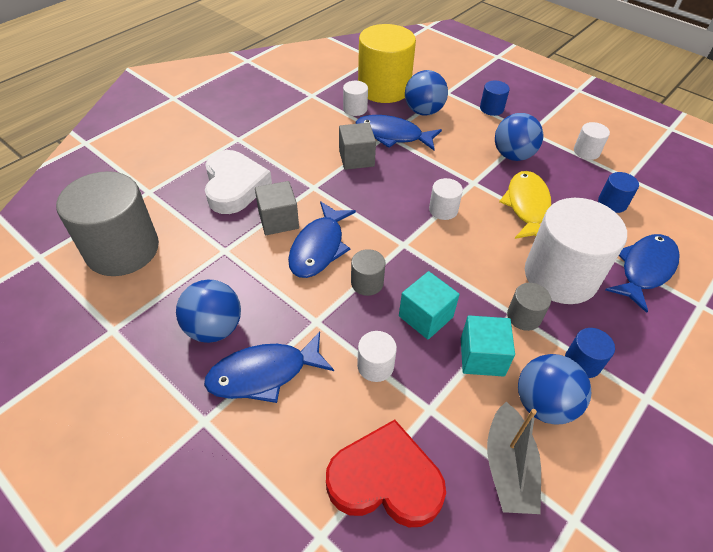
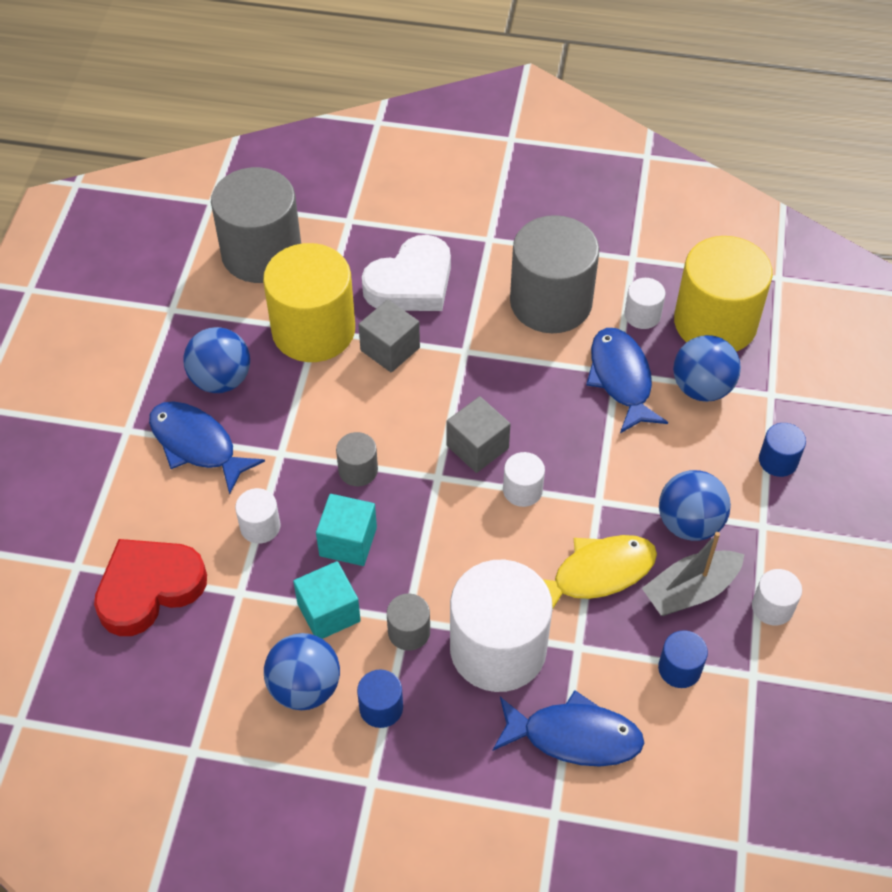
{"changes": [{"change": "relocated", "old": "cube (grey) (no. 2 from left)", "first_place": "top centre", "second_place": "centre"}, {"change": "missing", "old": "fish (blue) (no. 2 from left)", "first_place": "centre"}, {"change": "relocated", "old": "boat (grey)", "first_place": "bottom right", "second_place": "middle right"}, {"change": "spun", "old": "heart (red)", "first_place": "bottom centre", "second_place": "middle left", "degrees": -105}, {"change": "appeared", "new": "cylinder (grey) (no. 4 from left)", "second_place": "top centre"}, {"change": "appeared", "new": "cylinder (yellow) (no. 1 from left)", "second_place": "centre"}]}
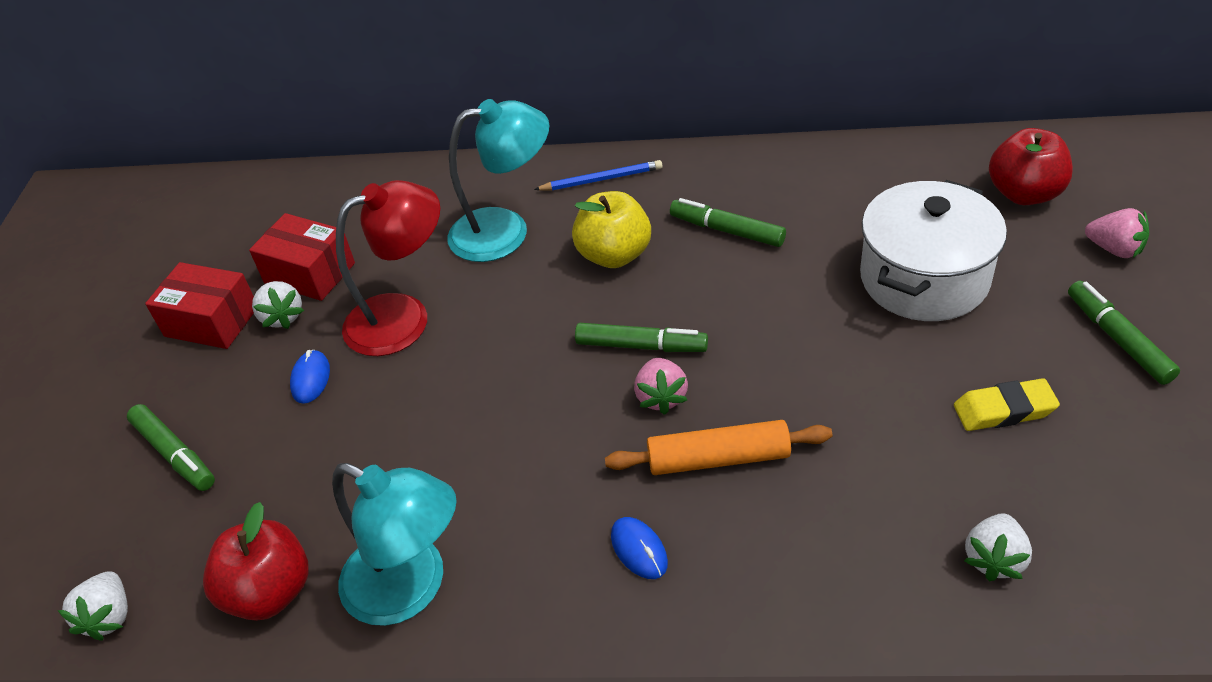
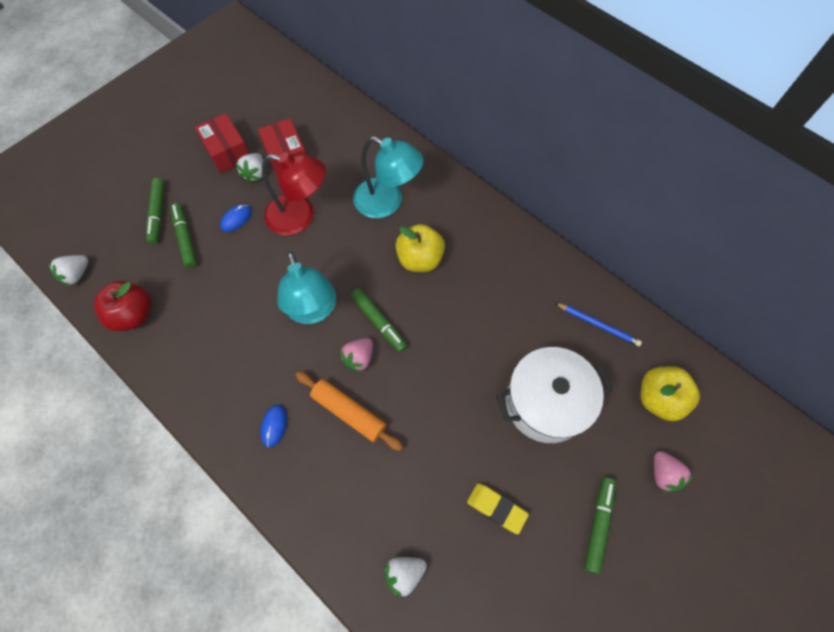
{"changes": [{"change": "colour", "old": "apple (red) (no. 2 from left)", "new": "apple (yellow) (no. 2 from left)", "first_place": "top right", "second_place": "middle right"}, {"change": "relocated", "old": "pencil (blue)", "first_place": "top centre", "second_place": "middle right"}, {"change": "relocated", "old": "marker (green) (no. 3 from left in the first image)", "new": "marker (green) (no. 2 from left)", "first_place": "top centre", "second_place": "middle left"}, {"change": "relocated", "old": "lamp (turquoise) (no. 1 from left)", "first_place": "bottom left", "second_place": "centre"}]}
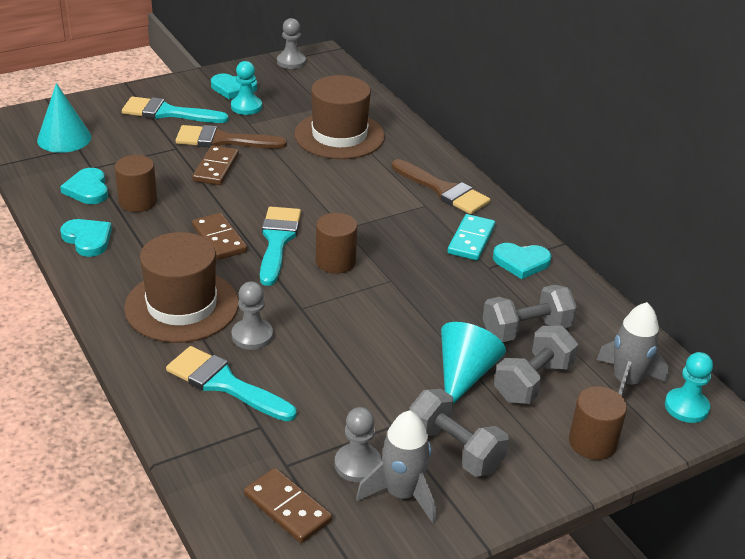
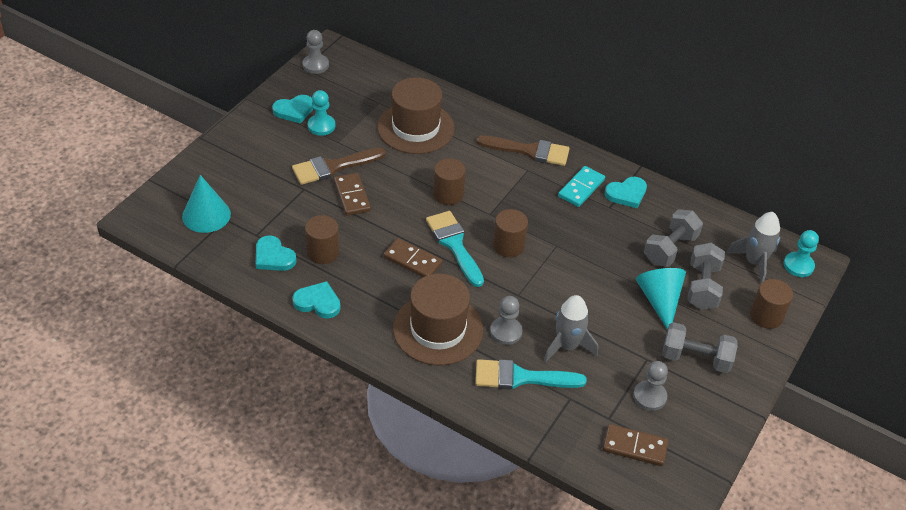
{"changes": [{"change": "missing", "old": "brush (turquoise) (no. 1 from left)", "first_place": "top left"}, {"change": "spun", "old": "domino (turquoise)", "first_place": "centre", "second_place": "centre", "degrees": 45}, {"change": "relocated", "old": "rocket (grey) (no. 1 from left)", "first_place": "bottom centre", "second_place": "centre"}, {"change": "appeared", "new": "cylinder (brown) (no. 2 from left)", "second_place": "centre"}]}
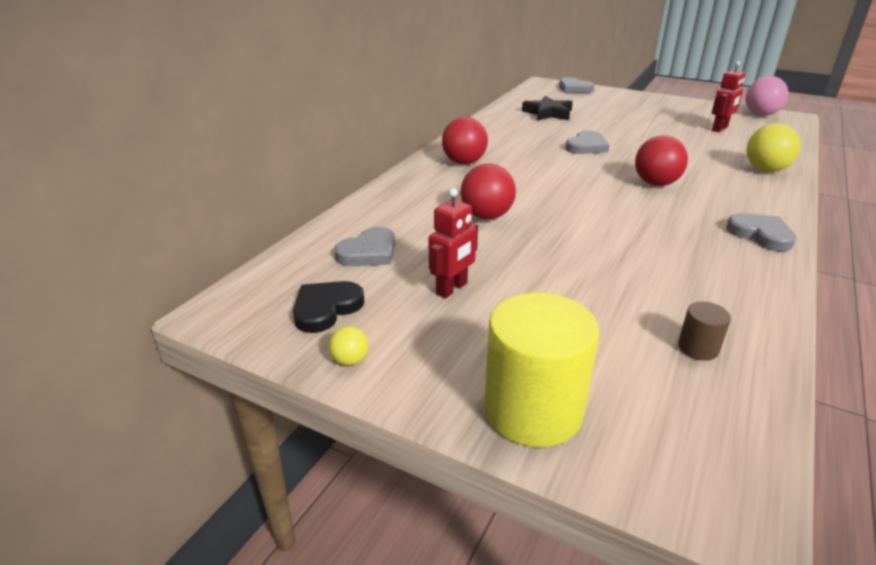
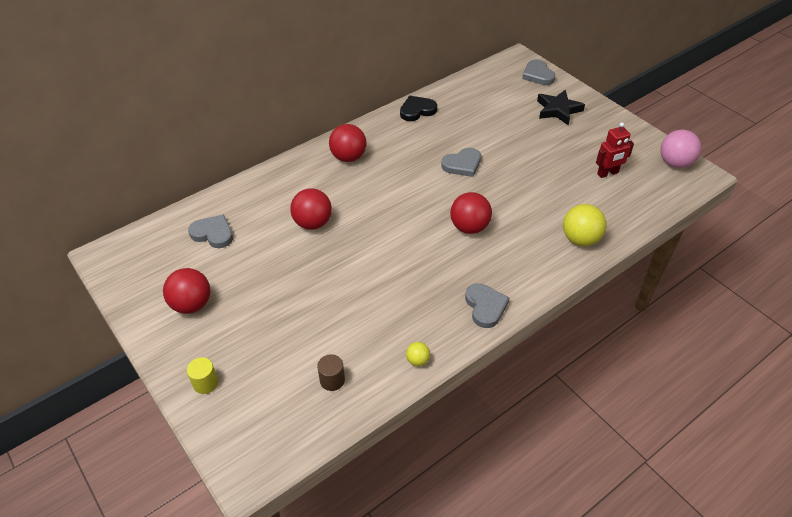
{"changes": [{"change": "relocated", "old": "star (black)", "first_place": "top centre", "second_place": "top right"}, {"change": "missing", "old": "robot (red) (no. 1 from left)", "first_place": "centre"}, {"change": "spun", "old": "heart (grey) (no. 1 from left)", "first_place": "centre", "second_place": "middle left", "degrees": -135}, {"change": "relocated", "old": "heart (black)", "first_place": "centre", "second_place": "top centre"}, {"change": "size", "old": "cylinder (yellow)", "first_place": "centre", "second_place": "bottom left", "factor": 0.45}, {"change": "relocated", "old": "ball (yellow) (no. 1 from left)", "first_place": "centre", "second_place": "bottom centre"}, {"change": "appeared", "new": "ball (red) (no. 1 from left)", "second_place": "middle left"}]}
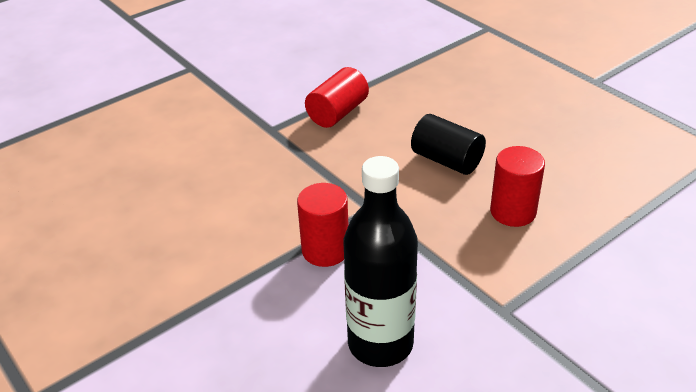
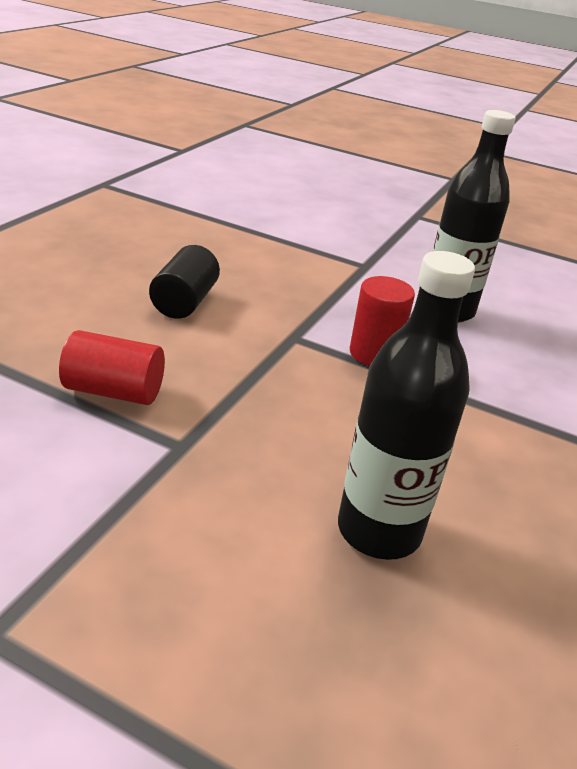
{"changes": [{"change": "missing", "old": "cylinder (red) (no. 3 from left)", "first_place": "middle right"}, {"change": "appeared", "new": "bottle (black) (no. 1 from left)", "second_place": "middle right"}]}
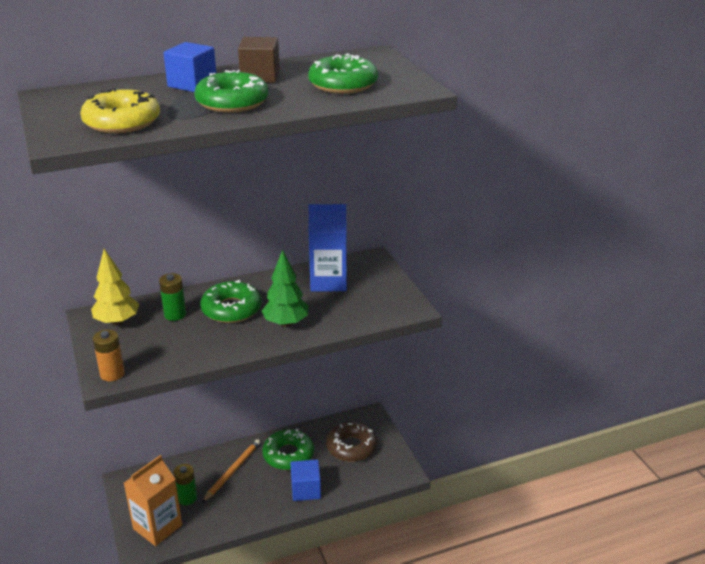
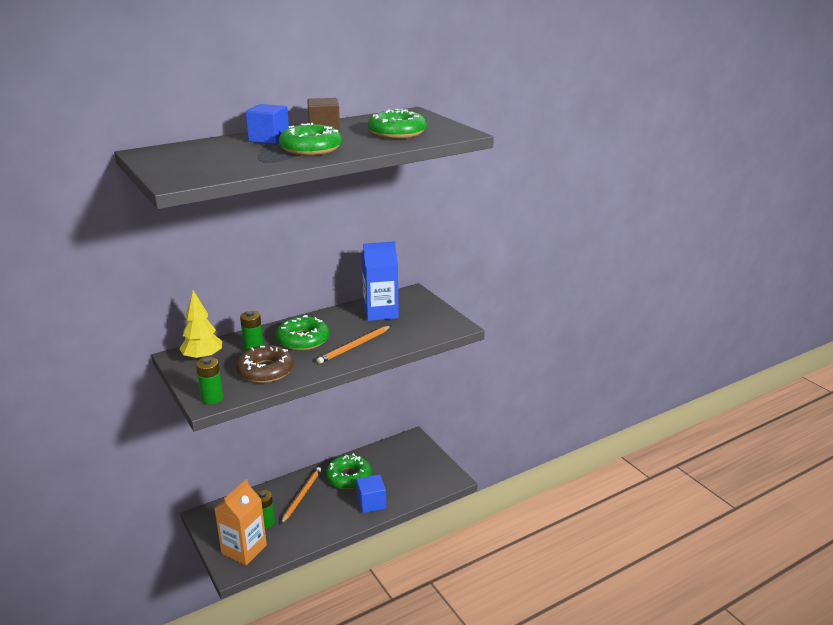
{"changes": [{"change": "missing", "old": "donut (yellow)", "first_place": "top left"}, {"change": "exchanged", "old": "tree (green)", "new": "pencil (orange) (no. 2 from left)", "first_place": "centre", "second_place": "centre"}, {"change": "colour", "old": "battery (orange)", "new": "battery (green) (no. 1 from left)", "first_place": "middle left", "second_place": "middle left"}, {"change": "relocated", "old": "donut (brown)", "first_place": "bottom centre", "second_place": "middle left"}]}
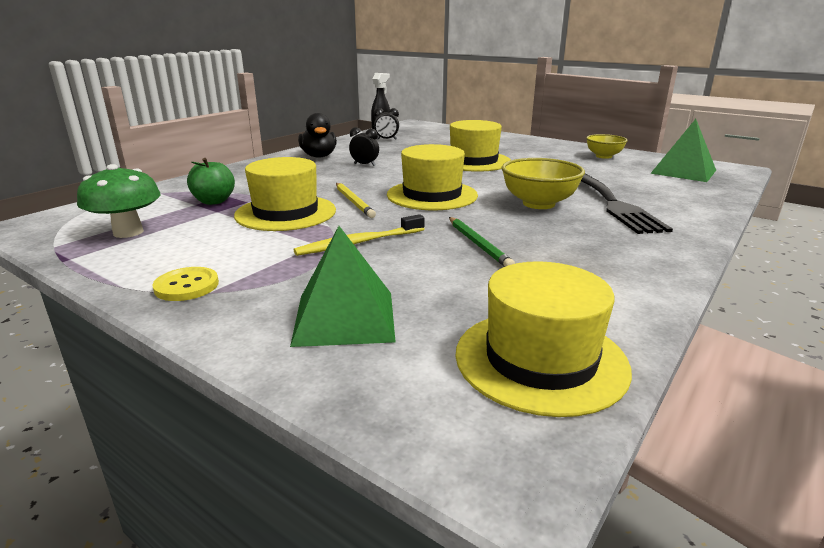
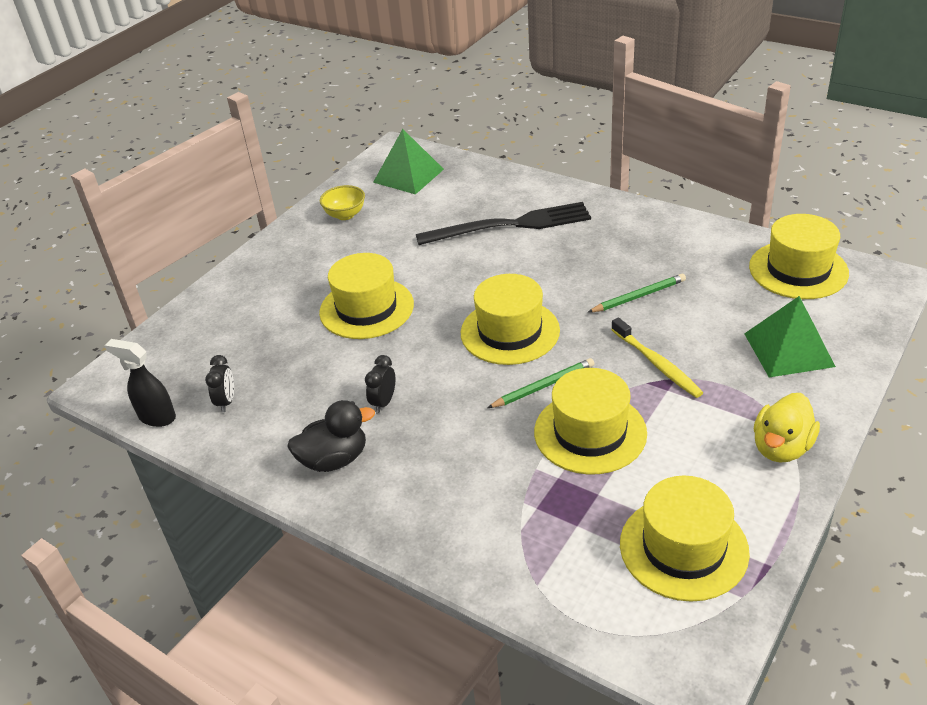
{"changes": [{"change": "missing", "old": "apple (green)", "first_place": "top left"}, {"change": "missing", "old": "bowl (yellow) (no. 1 from left)", "first_place": "centre"}, {"change": "exchanged", "old": "mushroom (green)", "new": "hat (yellow) (no. 4 from left)", "first_place": "middle left", "second_place": "bottom right"}, {"change": "colour", "old": "pencil (yellow)", "new": "pencil (green) (no. 1 from left)", "first_place": "centre", "second_place": "centre"}, {"change": "exchanged", "old": "button (yellow)", "new": "duck (yellow)", "first_place": "middle left", "second_place": "middle right"}]}
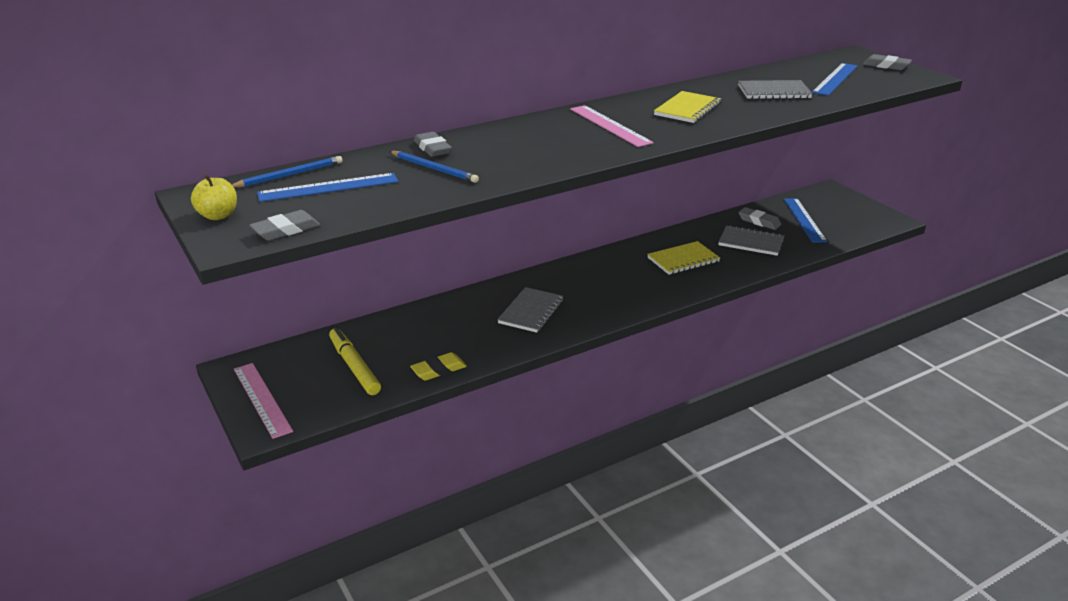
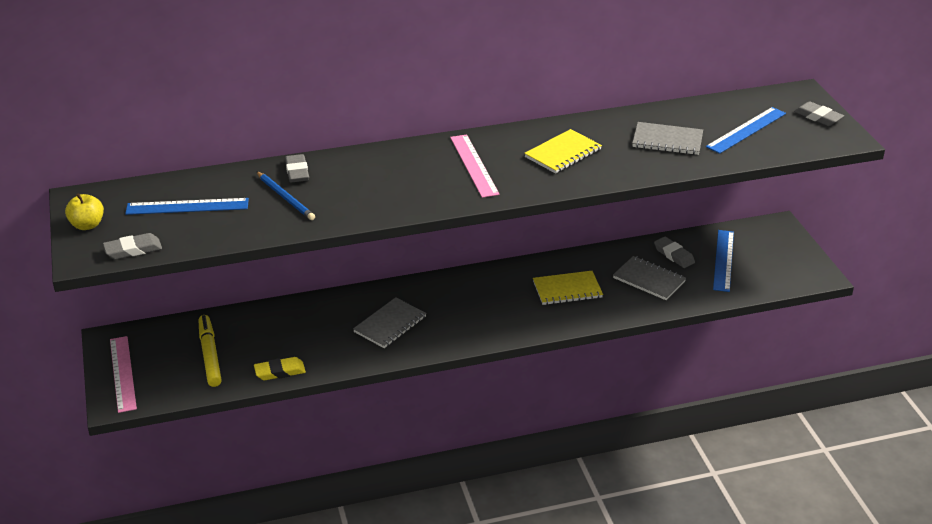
{"changes": [{"change": "missing", "old": "pencil (blue) (no. 1 from left)", "first_place": "top left"}]}
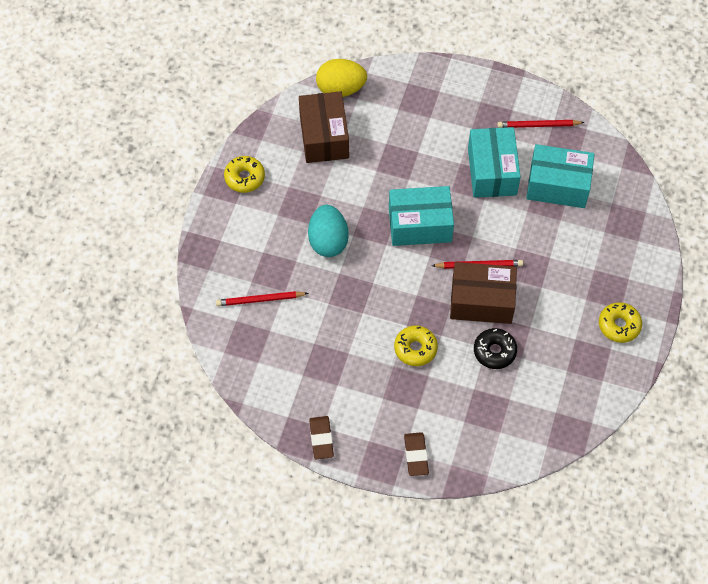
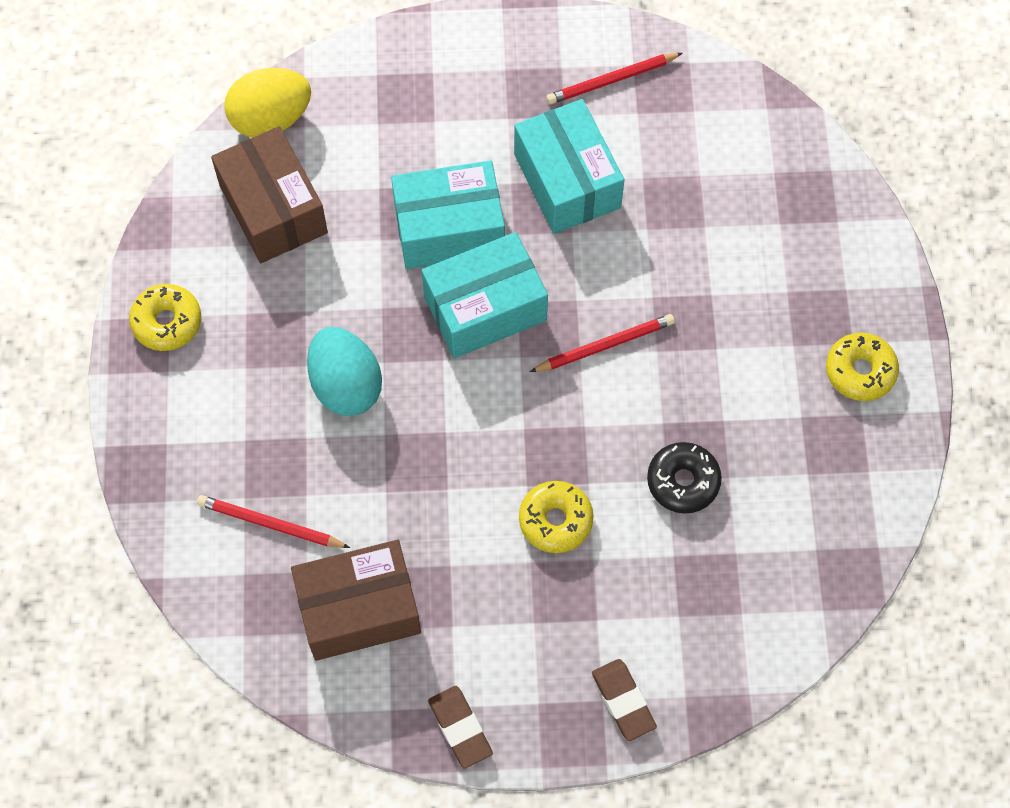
{"changes": [{"change": "relocated", "old": "box (turquoise) (no. 3 from left in the first image)", "new": "box (turquoise) (no. 1 from left)", "first_place": "top right", "second_place": "top centre"}, {"change": "relocated", "old": "box (brown) (no. 2 from left)", "first_place": "middle right", "second_place": "bottom centre"}, {"change": "spun", "old": "pencil (red) (no. 1 from left)", "first_place": "centre", "second_place": "middle left", "degrees": 45}]}
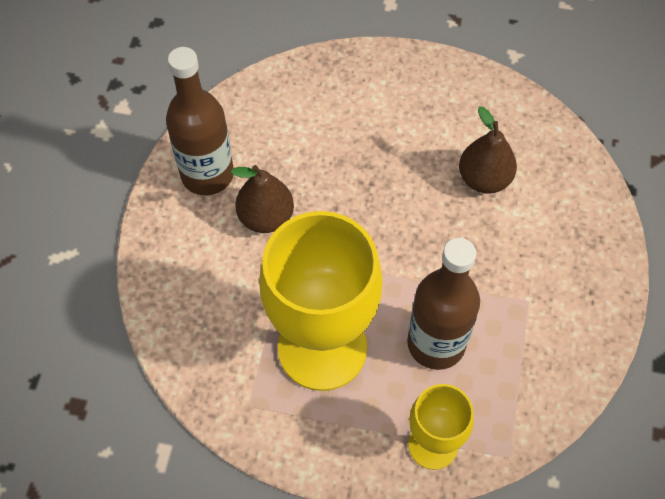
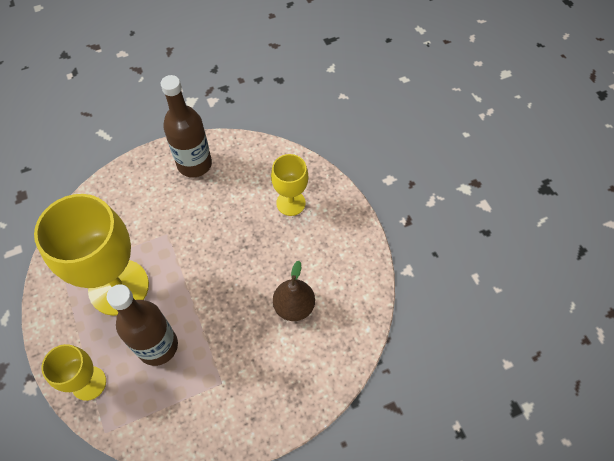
{"changes": [{"change": "missing", "old": "pear (brown) (no. 1 from left)", "first_place": "centre"}, {"change": "appeared", "new": "goblet (yellow) (no. 3 from left)", "second_place": "centre"}]}
